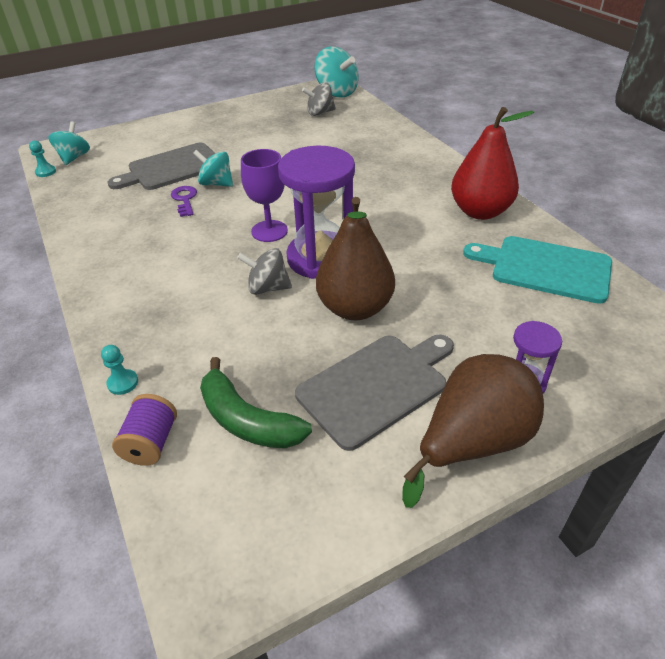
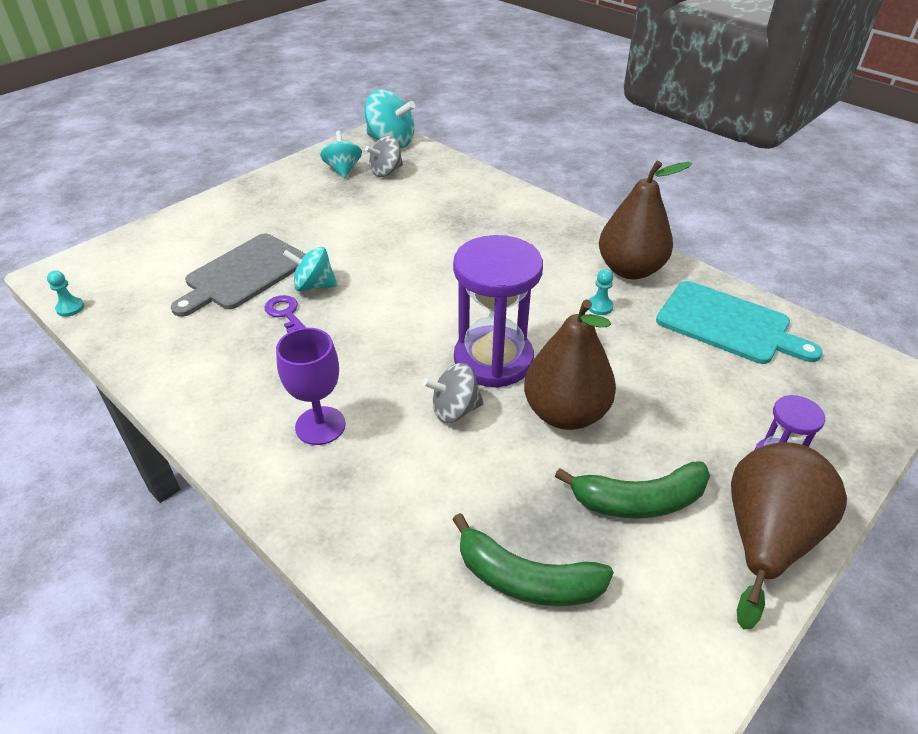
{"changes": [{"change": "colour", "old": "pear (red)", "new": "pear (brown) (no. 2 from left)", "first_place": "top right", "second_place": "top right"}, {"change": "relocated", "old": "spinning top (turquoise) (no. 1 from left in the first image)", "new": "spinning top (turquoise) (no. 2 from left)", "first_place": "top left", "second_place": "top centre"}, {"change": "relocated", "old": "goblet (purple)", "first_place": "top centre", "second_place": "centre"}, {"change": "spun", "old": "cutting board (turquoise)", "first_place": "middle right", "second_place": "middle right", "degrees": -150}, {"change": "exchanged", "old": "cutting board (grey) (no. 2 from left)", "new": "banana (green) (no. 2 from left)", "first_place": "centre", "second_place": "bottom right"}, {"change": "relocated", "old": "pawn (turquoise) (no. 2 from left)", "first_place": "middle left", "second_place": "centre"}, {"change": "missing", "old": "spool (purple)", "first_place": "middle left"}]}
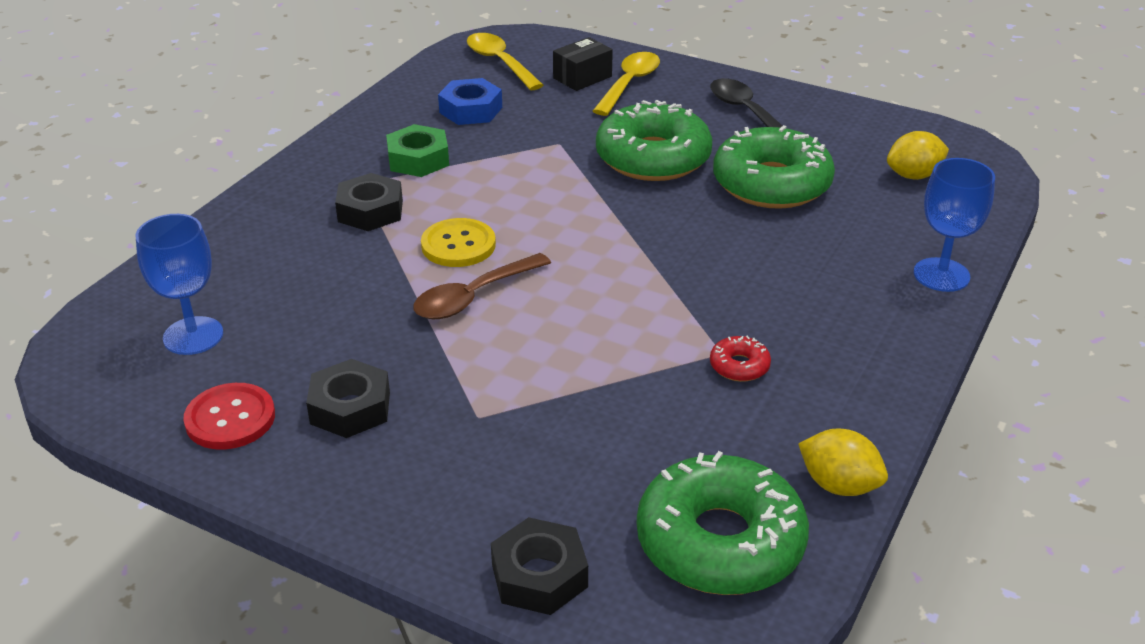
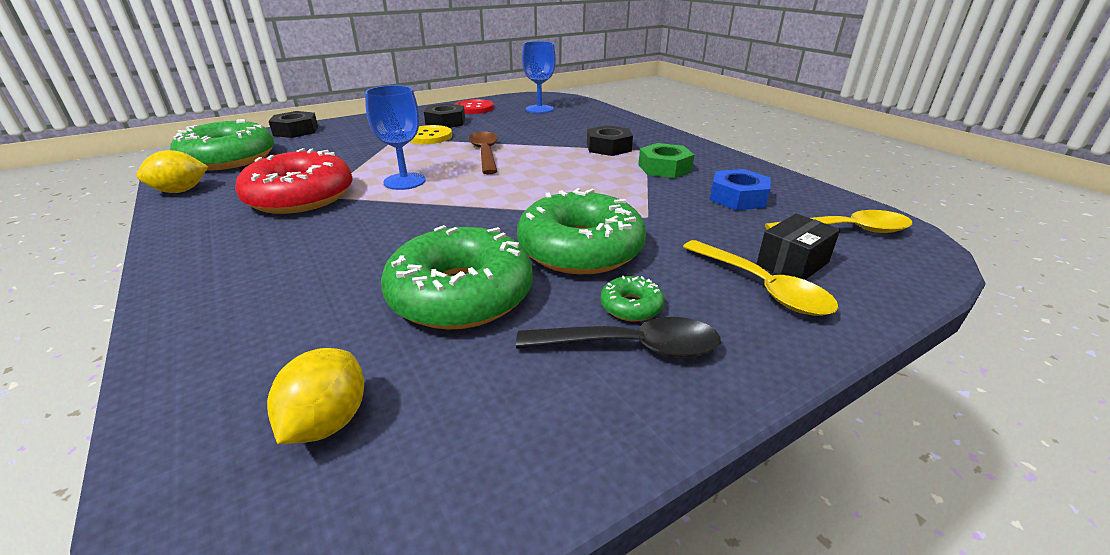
{"changes": [{"change": "spun", "old": "box (black)", "first_place": "top centre", "second_place": "middle right", "degrees": 60}, {"change": "relocated", "old": "goblet (blue) (no. 2 from left in the first image)", "new": "goblet (blue) (no. 1 from left)", "first_place": "middle right", "second_place": "top centre"}, {"change": "relocated", "old": "button (yellow)", "first_place": "centre", "second_place": "top centre"}, {"change": "size", "old": "donut (red)", "first_place": "centre", "second_place": "top left", "factor": 2.39}, {"change": "appeared", "new": "donut (green) (no. 4 from left)", "second_place": "centre"}]}
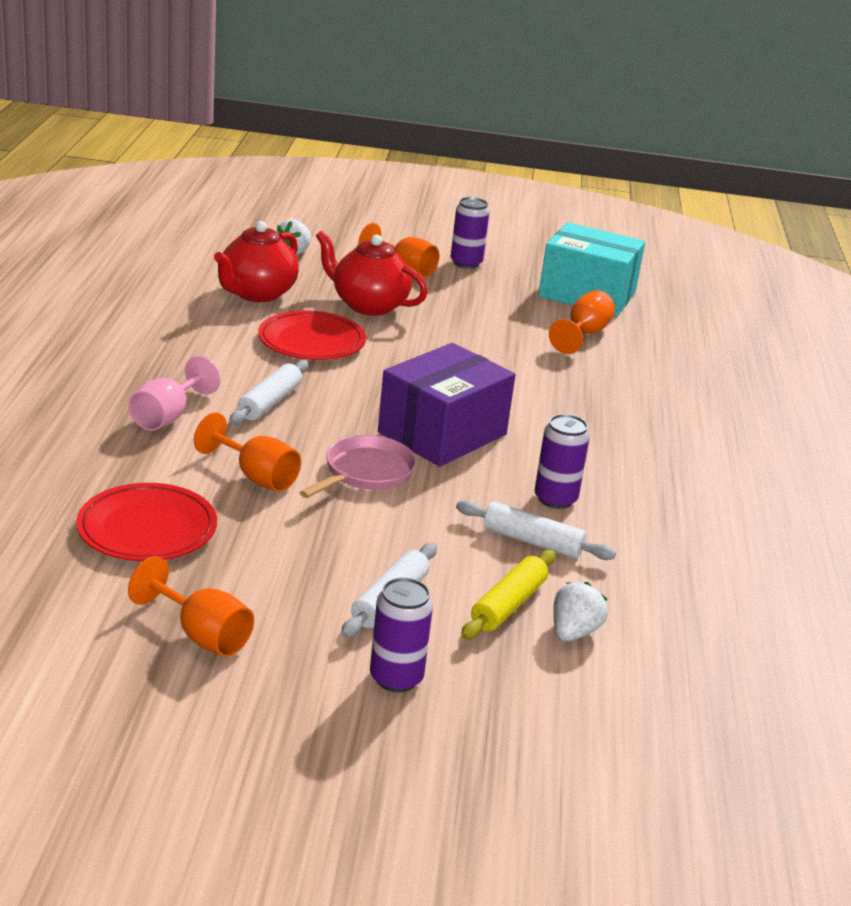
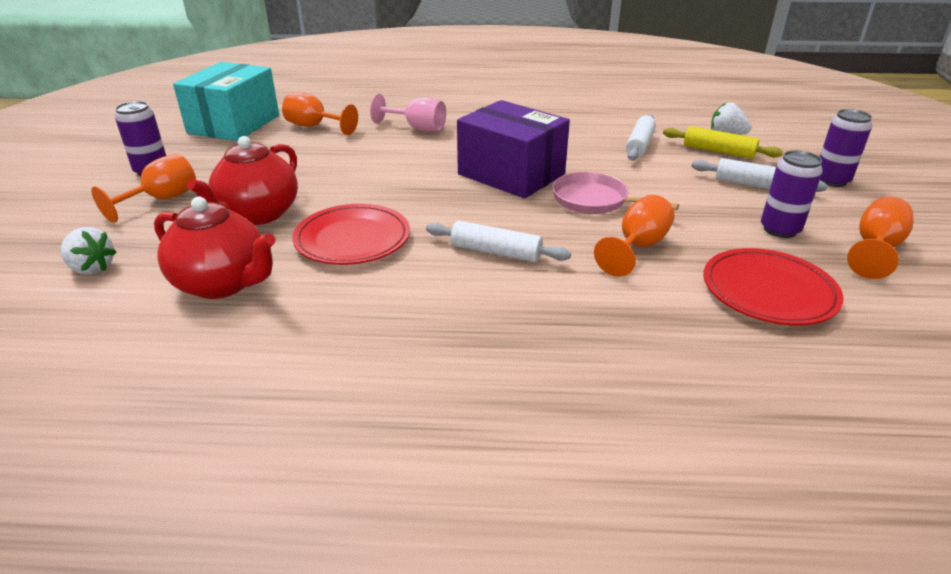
{"changes": [{"change": "relocated", "old": "goblet (pink)", "first_place": "middle left", "second_place": "top centre"}, {"change": "relocated", "old": "can (purple) (no. 3 from left in the first image)", "new": "can (purple) (no. 2 from left)", "first_place": "centre", "second_place": "middle right"}]}
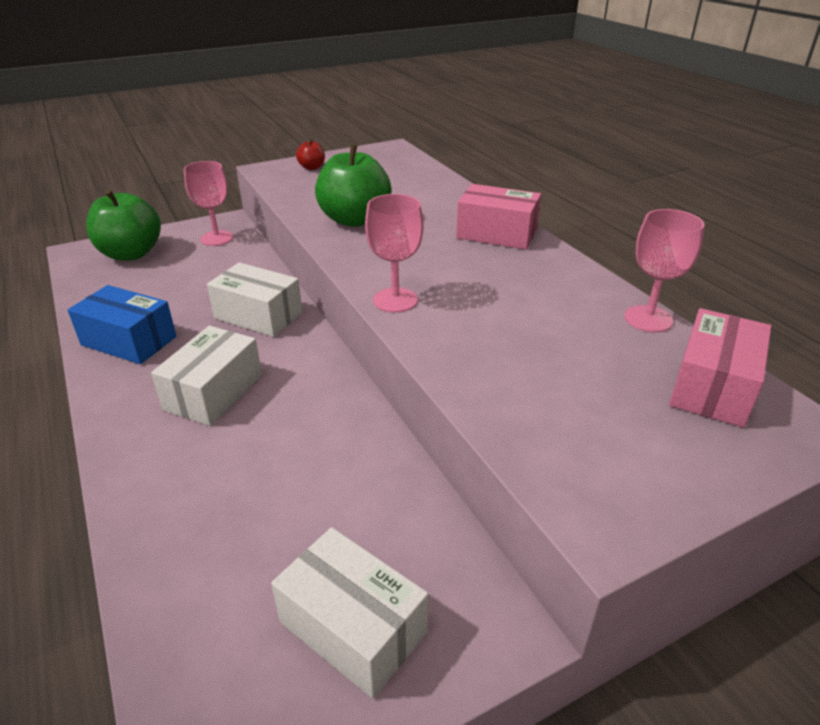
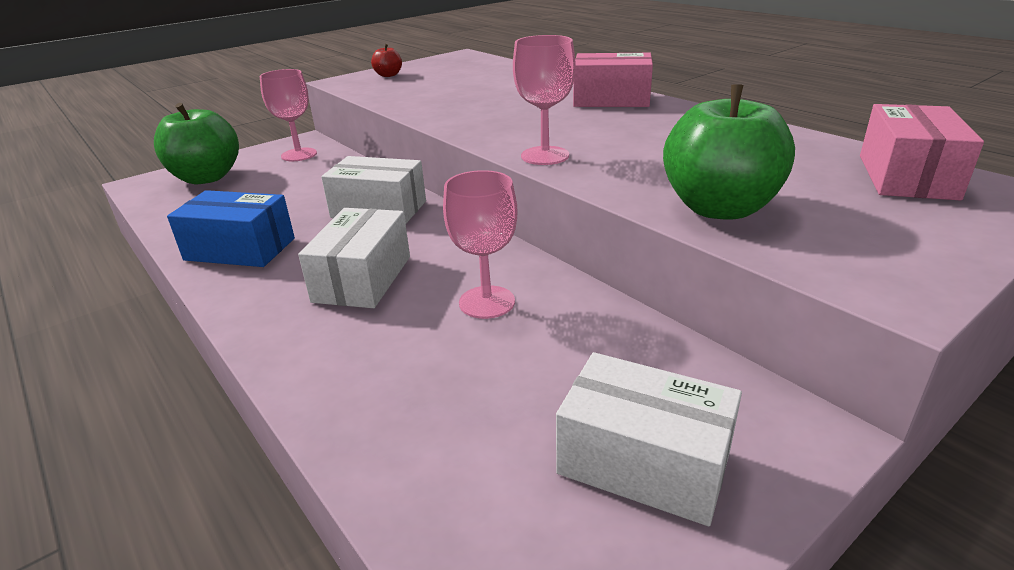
{"changes": [{"change": "relocated", "old": "apple (green) (no. 2 from left)", "first_place": "top centre", "second_place": "top right"}, {"change": "relocated", "old": "goblet (pink) (no. 3 from left in the first image)", "new": "goblet (pink) (no. 2 from left)", "first_place": "middle right", "second_place": "centre"}]}
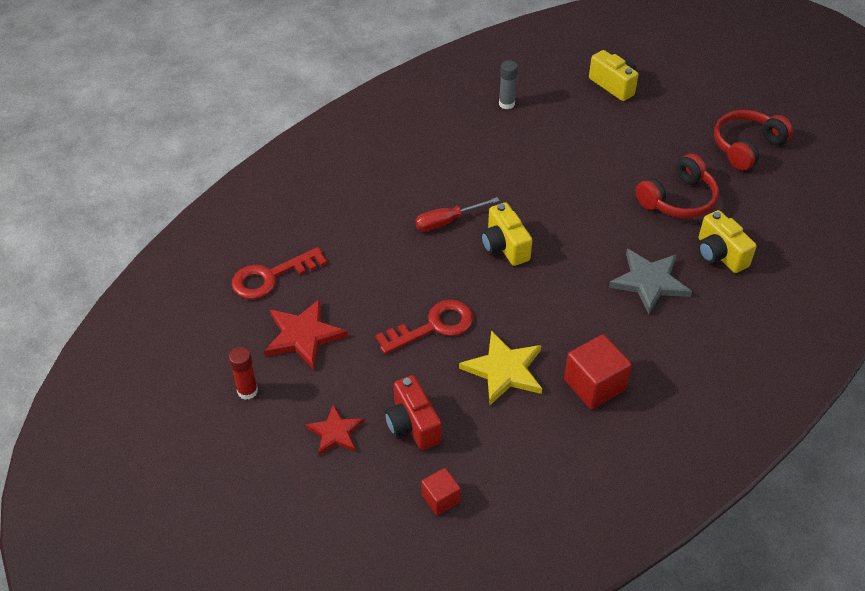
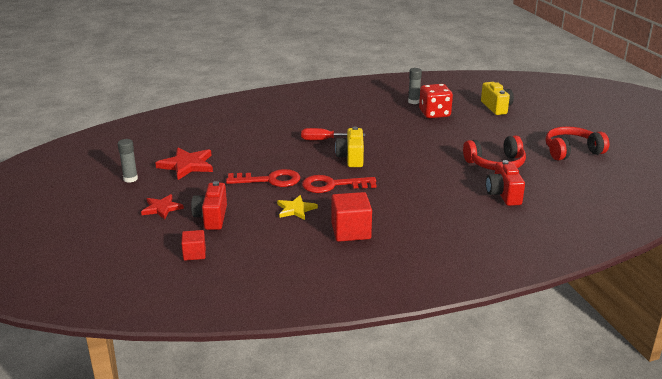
{"changes": [{"change": "colour", "old": "camera (yellow) (no. 3 from left)", "new": "camera (red) (no. 2 from left)", "first_place": "middle right", "second_place": "middle right"}, {"change": "relocated", "old": "key (red) (no. 1 from left in the first image)", "new": "key (red) (no. 2 from left)", "first_place": "middle left", "second_place": "centre"}, {"change": "missing", "old": "star (grey)", "first_place": "middle right"}, {"change": "size", "old": "star (yellow)", "first_place": "centre", "second_place": "centre", "factor": 0.64}, {"change": "colour", "old": "glue stick (red)", "new": "glue stick (grey) (no. 1 from left)", "first_place": "middle left", "second_place": "middle left"}, {"change": "appeared", "new": "dice (red)", "second_place": "top centre"}]}
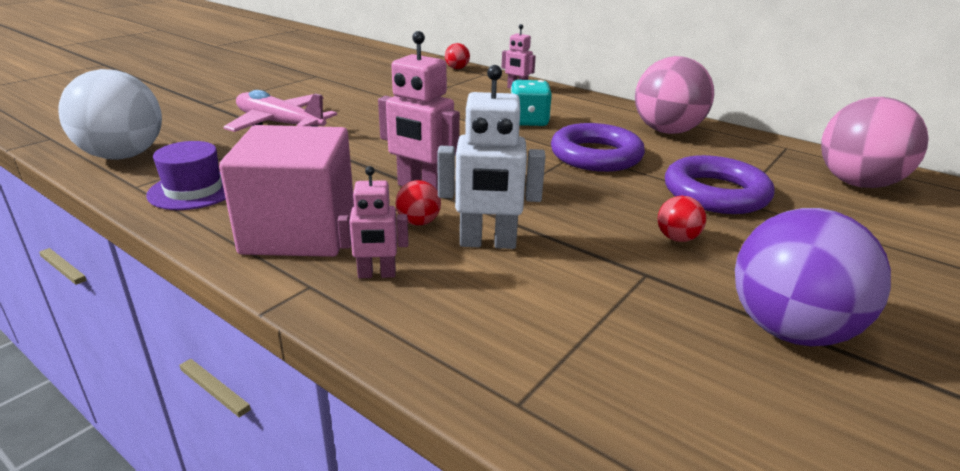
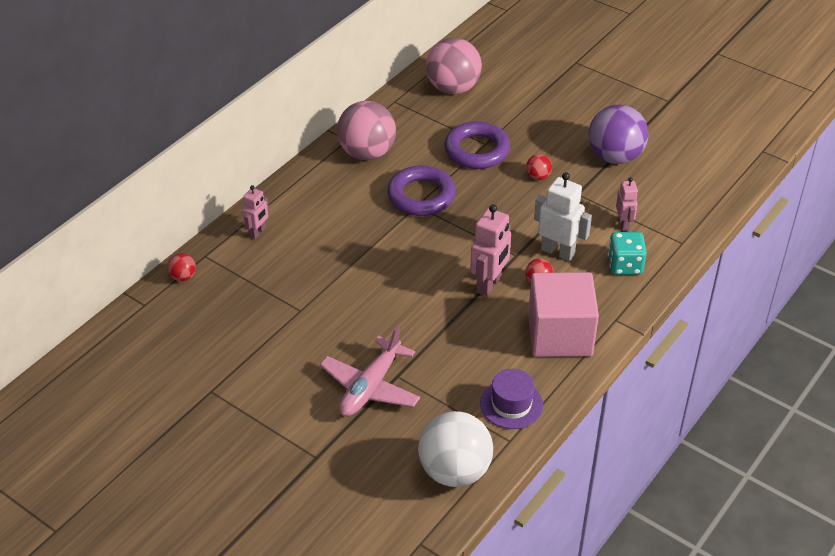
{"changes": [{"change": "spun", "old": "robot (white)", "first_place": "centre", "second_place": "middle right", "degrees": -60}, {"change": "relocated", "old": "dice (turquoise)", "first_place": "top centre", "second_place": "middle right"}, {"change": "relocated", "old": "robot (pink) (no. 1 from left in the first image)", "new": "robot (pink) (no. 3 from left)", "first_place": "centre", "second_place": "middle right"}]}
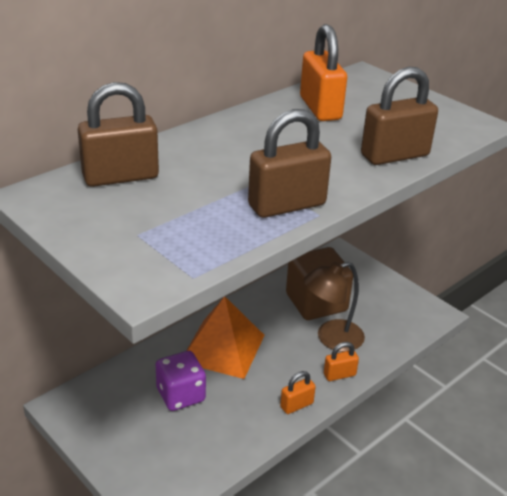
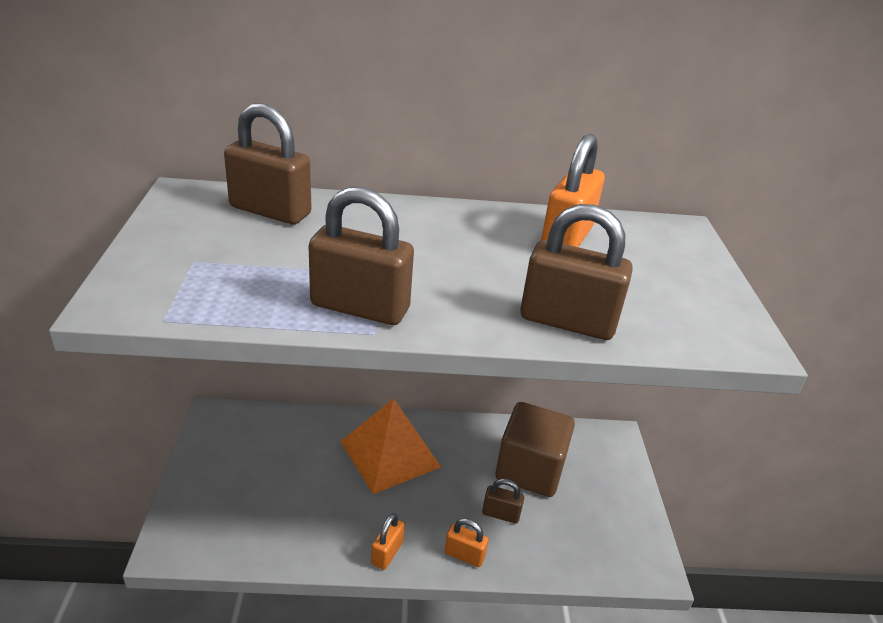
{"changes": [{"change": "exchanged", "old": "lamp (brown)", "new": "padlock (brown) (no. 3 from left)", "first_place": "centre", "second_place": "bottom centre"}, {"change": "missing", "old": "dice (purple)", "first_place": "bottom centre"}, {"change": "spun", "old": "padlock (orange) (no. 1 from left)", "first_place": "bottom centre", "second_place": "bottom centre", "degrees": -75}]}
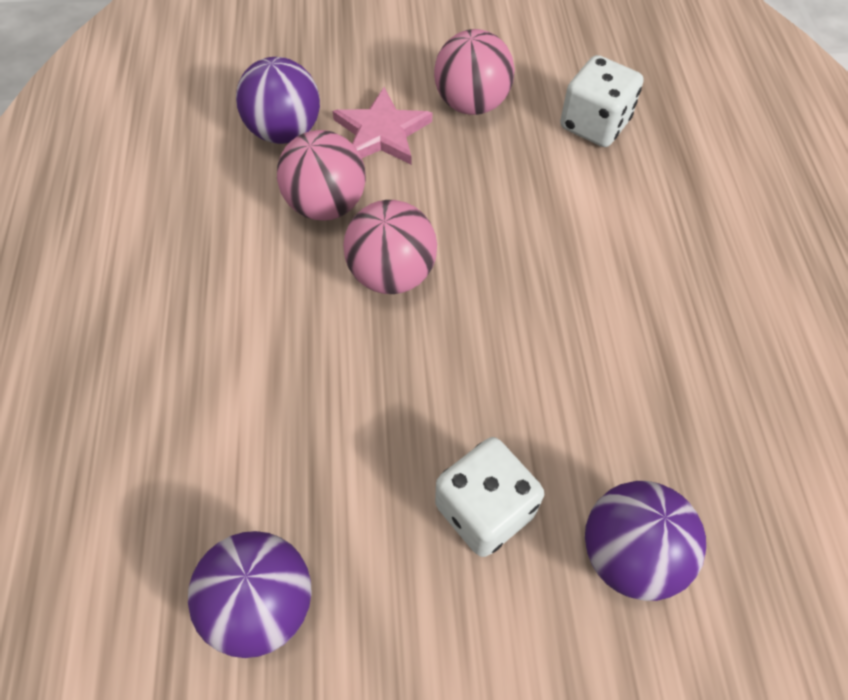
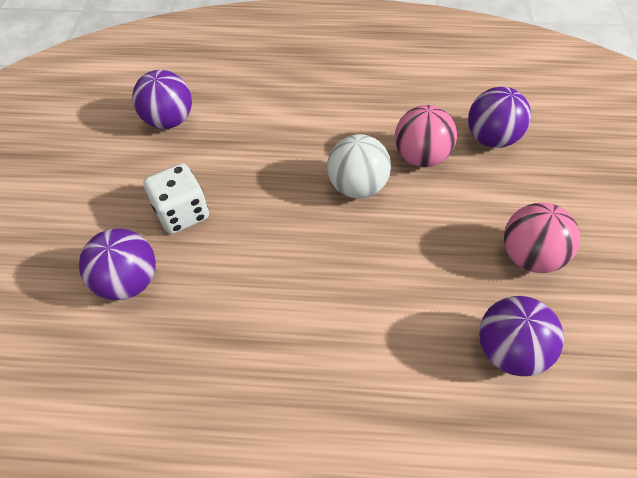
{"changes": [{"change": "exchanged", "old": "dice (white) (no. 2 from left)", "new": "ball (purple) (no. 4 from left)", "first_place": "top right", "second_place": "bottom right"}, {"change": "missing", "old": "star (pink)", "first_place": "top centre"}, {"change": "colour", "old": "ball (pink) (no. 2 from left)", "new": "ball (white)", "first_place": "centre", "second_place": "centre"}]}
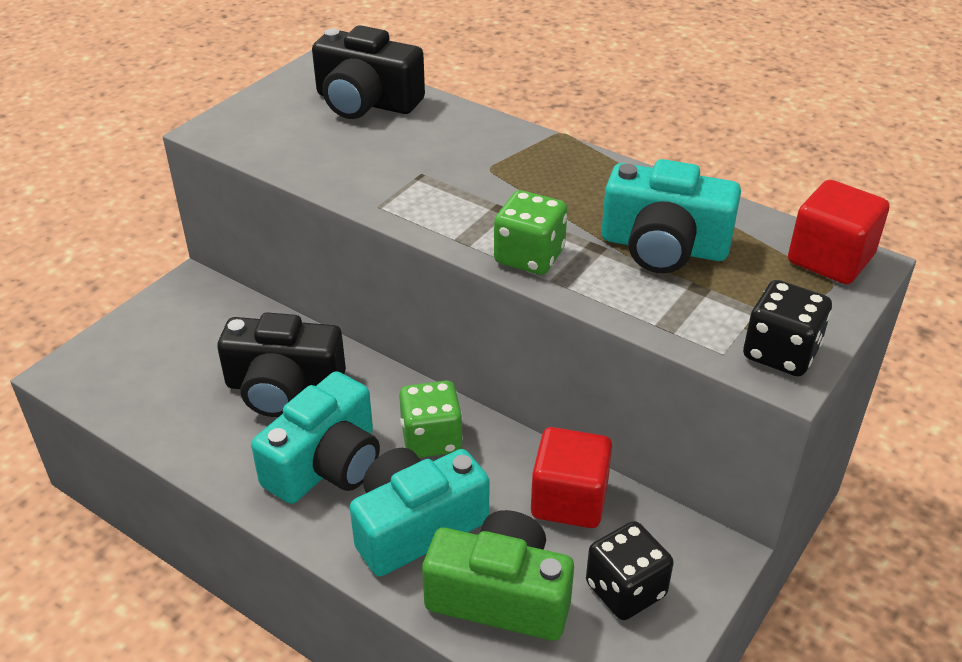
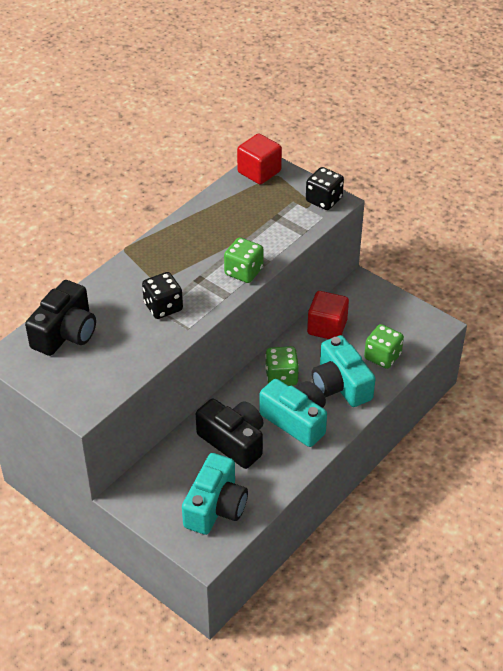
{"changes": [{"change": "relocated", "old": "camera (turquoise) (no. 3 from left in the first image)", "new": "camera (turquoise) (no. 1 from left)", "first_place": "top right", "second_place": "bottom centre"}, {"change": "spun", "old": "camera (black) (no. 1 from left in the first image)", "first_place": "middle left", "second_place": "centre", "degrees": -60}, {"change": "exchanged", "old": "camera (green)", "new": "dice (green) (no. 3 from left)", "first_place": "bottom centre", "second_place": "middle right"}, {"change": "relocated", "old": "dice (black) (no. 1 from left)", "first_place": "bottom centre", "second_place": "middle left"}]}
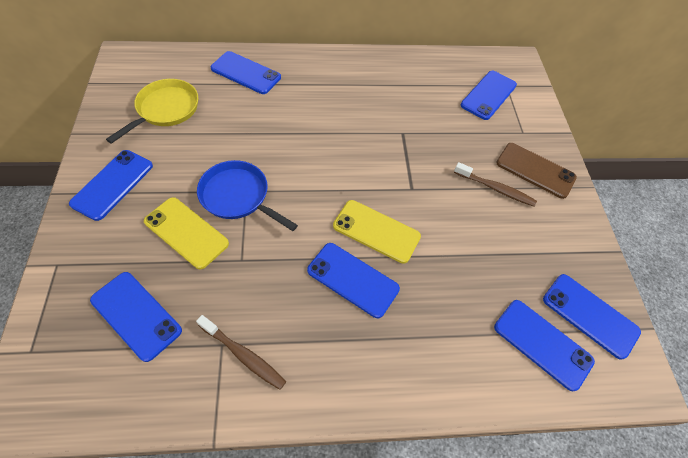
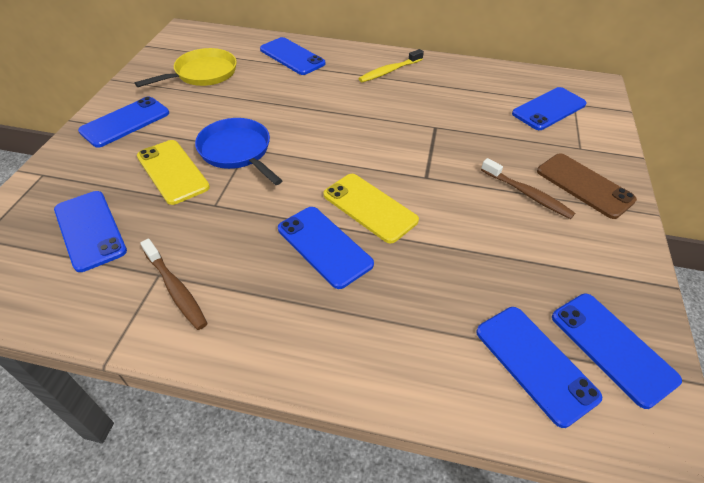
{"changes": [{"change": "appeared", "new": "toothbrush (yellow)", "second_place": "top centre"}]}
